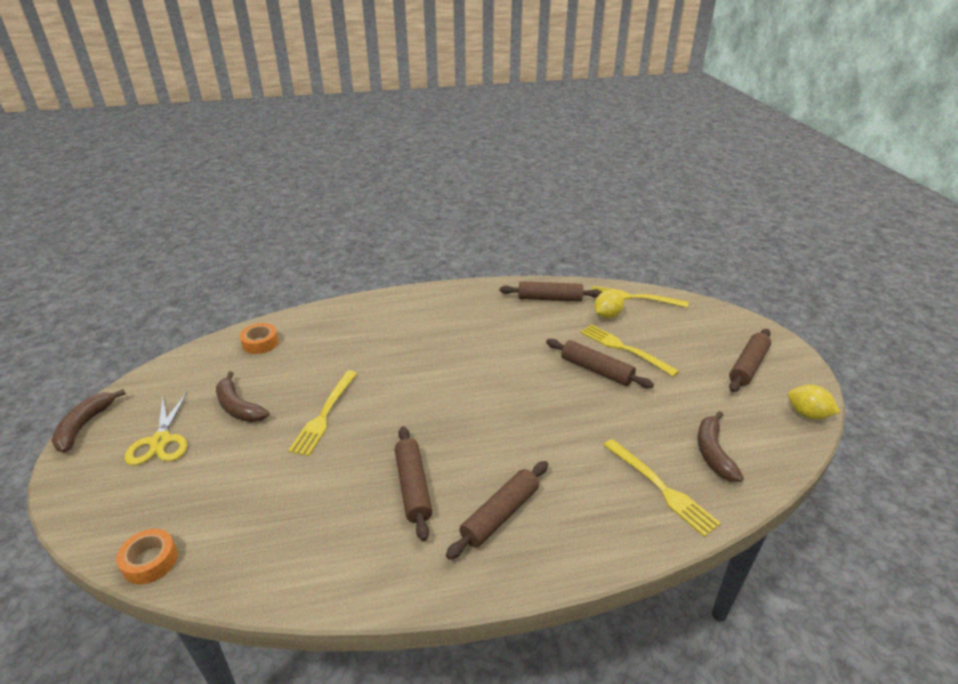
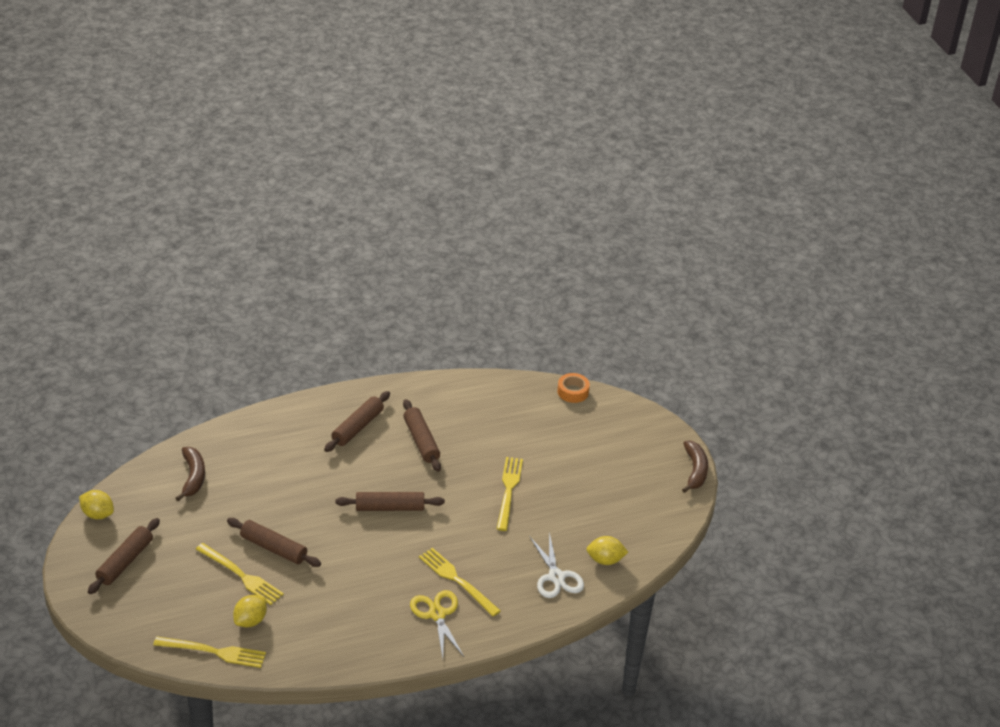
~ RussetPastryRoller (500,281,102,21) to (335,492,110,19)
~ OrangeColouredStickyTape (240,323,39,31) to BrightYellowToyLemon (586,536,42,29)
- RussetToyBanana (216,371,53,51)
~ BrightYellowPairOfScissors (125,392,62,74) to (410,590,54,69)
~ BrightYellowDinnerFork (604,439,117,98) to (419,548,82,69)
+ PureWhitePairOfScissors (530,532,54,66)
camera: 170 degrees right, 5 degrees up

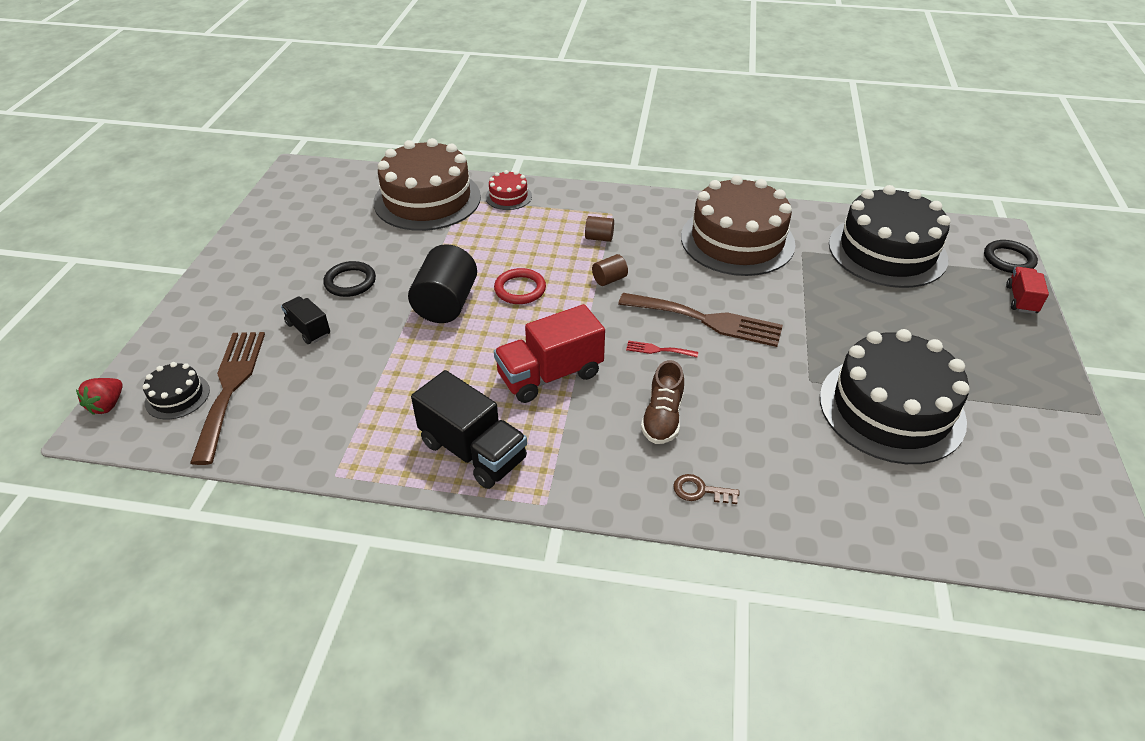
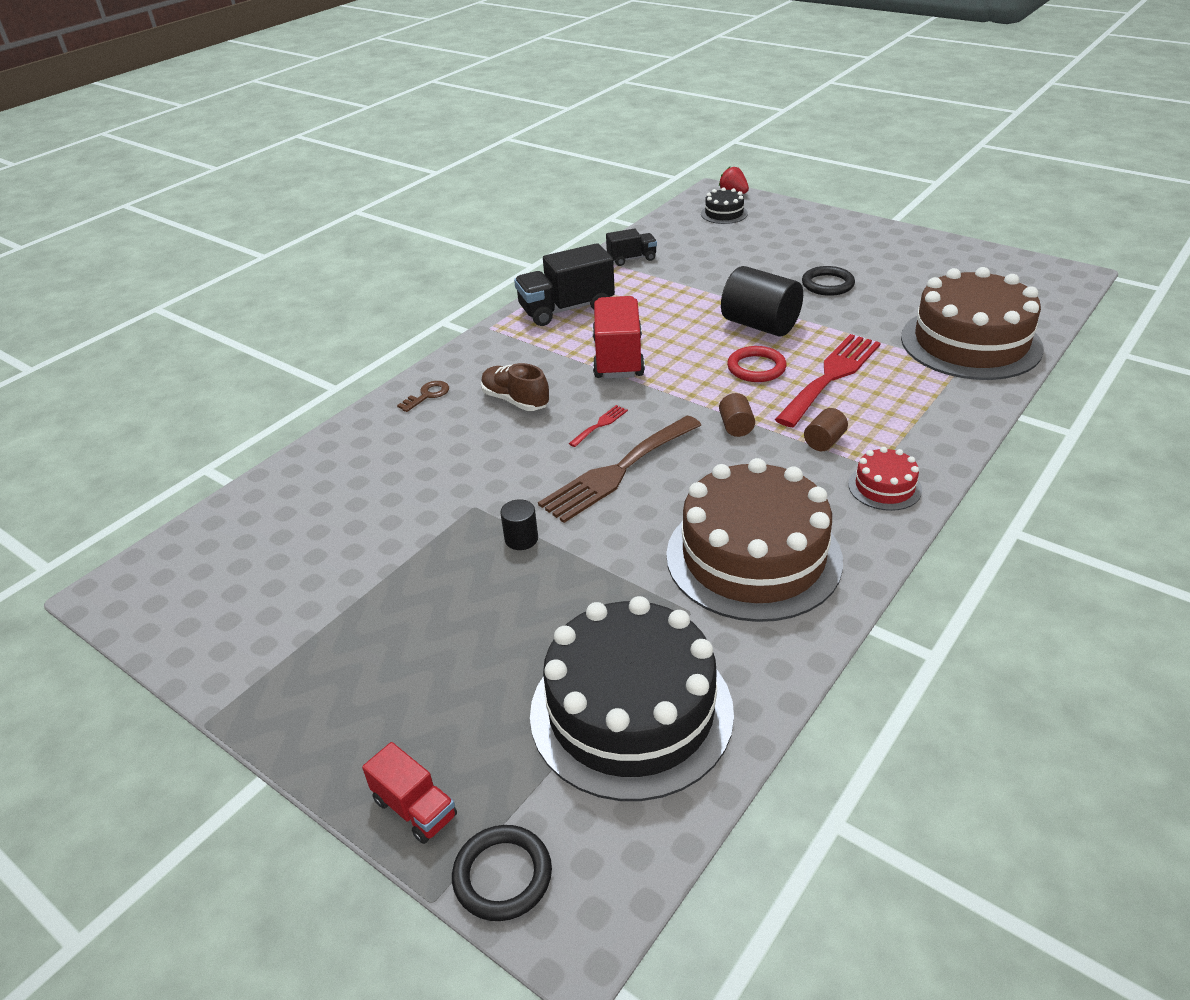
~ RedCake (485,170,47,40) to (848,447,74,64)
~ BlackLorry (281,296,49,48) to (606,228,51,38)
- BlackCake (820,329,150,135)
- RussetDinnerFork (190,332,75,133)
+ RedDinnerFork (775,334,106,93)
+ BlackCylinderShape (500,499,38,51)
camera: 120 degrees right, 5 degrees down

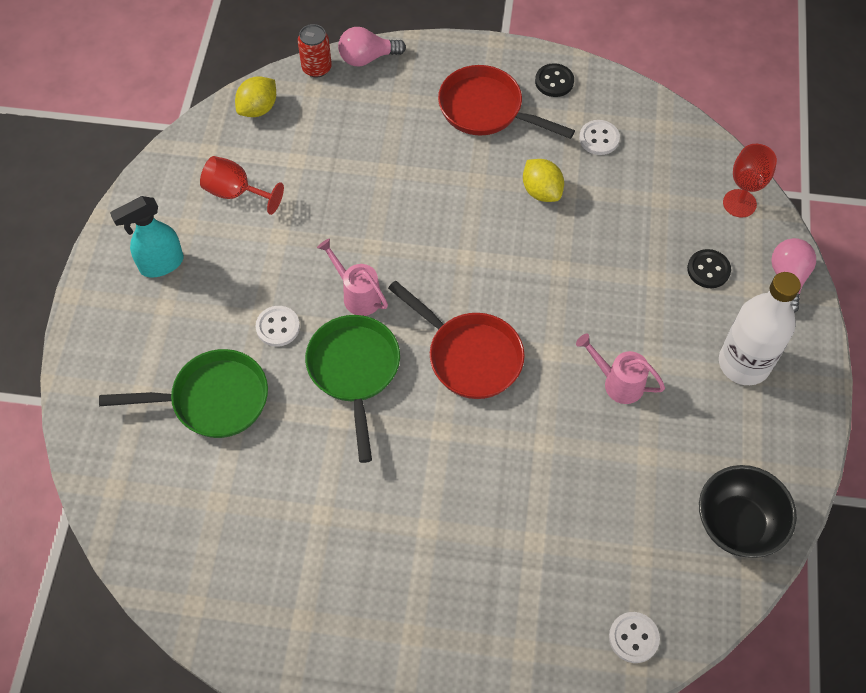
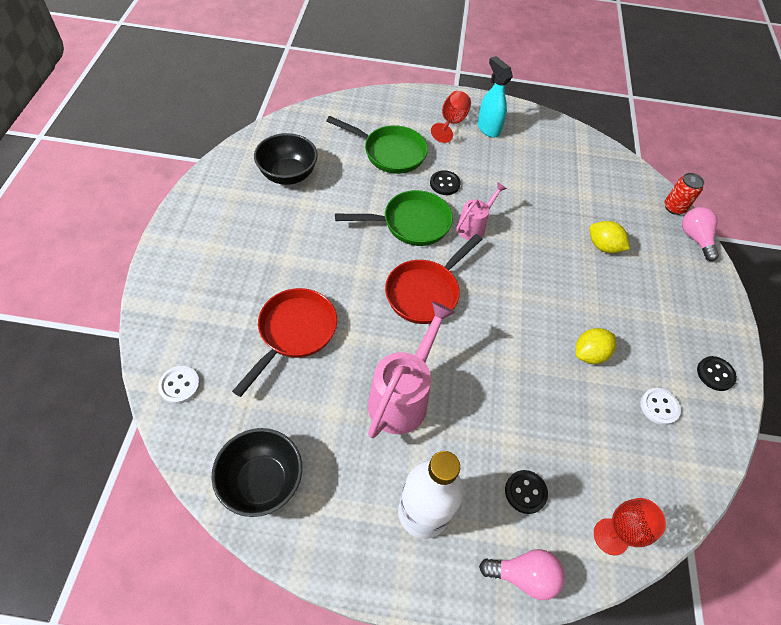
~ RedFryingPan (438,65,137,74) to (232,288,105,109)
~ BrightYellowToyLemon (235,76,41,41) to (590,221,40,32)
~ RedWineGlass (200,156,84,59) to (431,91,40,52)
~ PureWhiteButton (255,306,45,41) to BlackButton (430,170,31,25)
~ PinkWateringCan (576,334,89,70) = (368,301,87,137) x1.73
~ EmeraldFryingPan (99,349,169,89) = (326,116,102,58) 60 degrees counterclockwise
+ BlackDeepDish (254,133,64,52)
camera: 85 degrees right, 5 degrees down

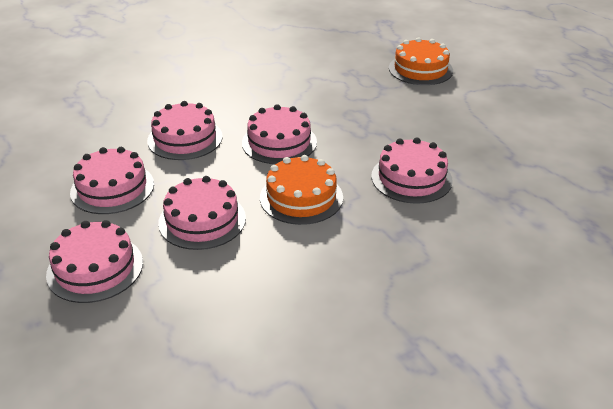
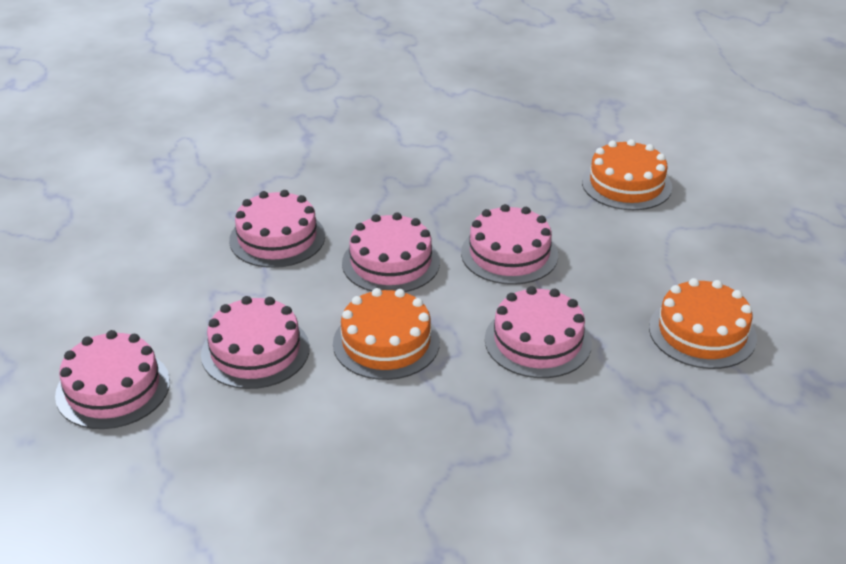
~ PinkCake (70,147,84,67) to (461,204,97,81)
+ OrangeColouredCake (649,278,108,91)
camera: 15 degrees right, 0 degrees up

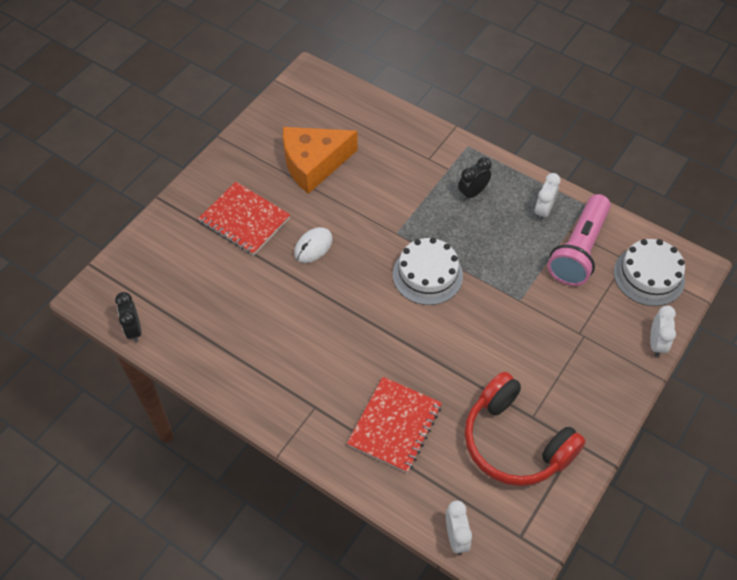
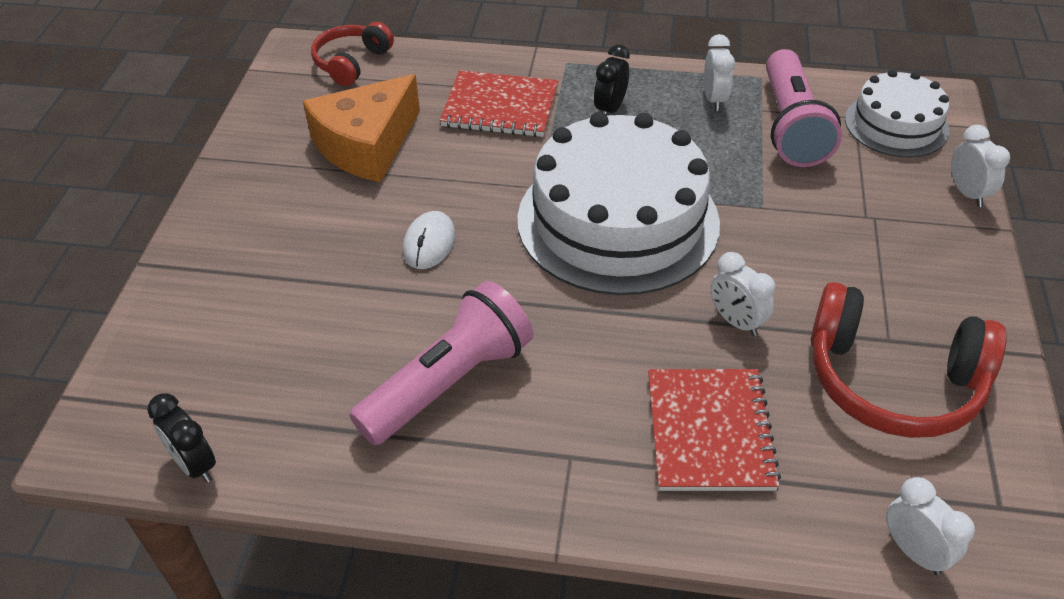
~ RedNotebook (198,182,92,74) to (440,70,118,67)
~ PureWhiteCake (393,238,70,67) = (517,112,203,183) x1.82
+ RedOverEarHeadphones (311,22,83,64)
+ PureWhiteClock (710,252,65,84)
+ PinkFlashlight (349,281,184,164)
camera: 25 degrees left, 10 degrees down

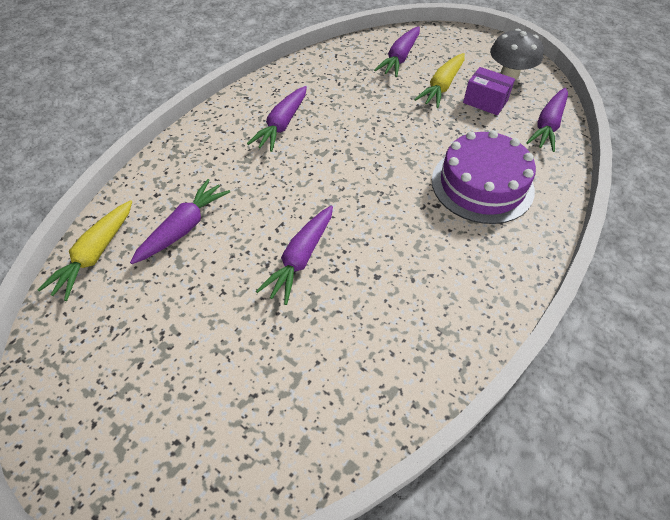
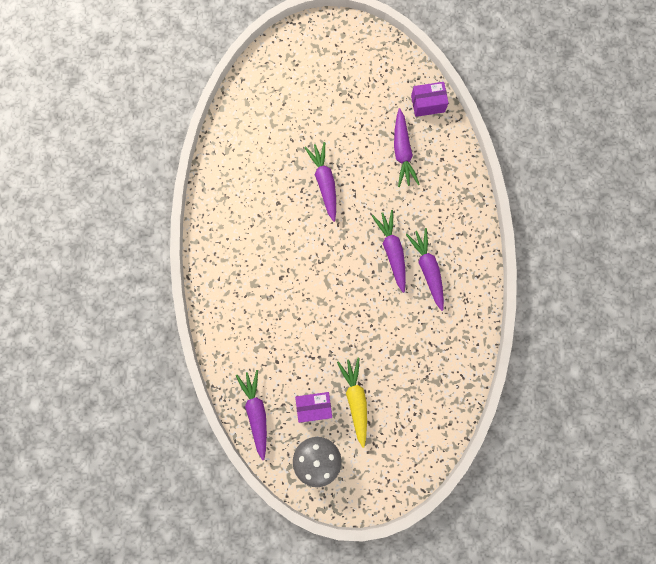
~ RoyalPurpleToyCarrot (374,27,46,50) to (372,210,34,83)
- RoyalPurpleCake (432,130,104,94)
~ BrightYellowToyCarrot (37,200,95,101) to RoyalPurplePackage (411,82,38,35)
camera: 140 degrees right, 25 degrees up

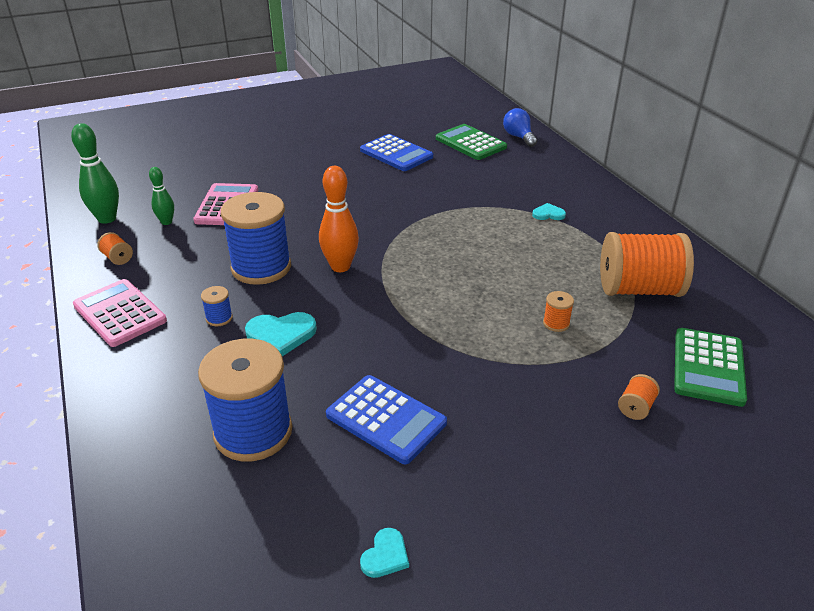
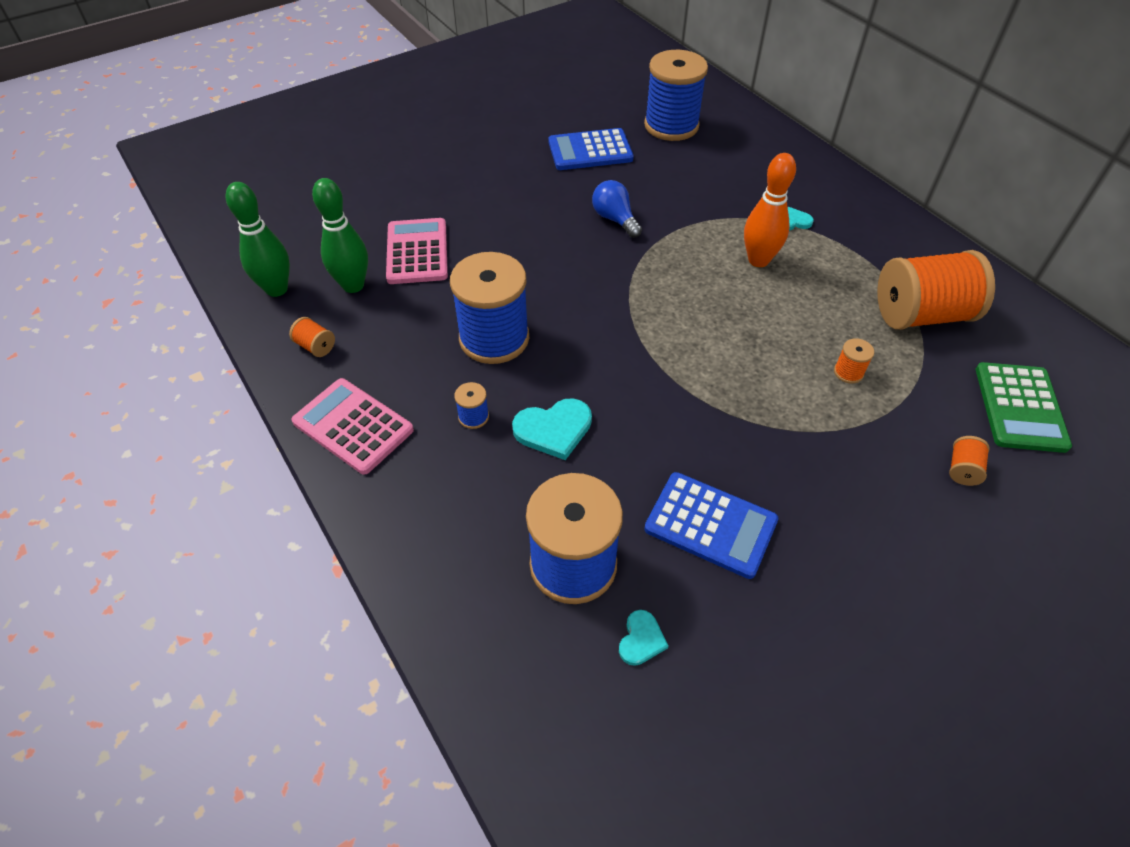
~ CobaltLightbulb (503,108,34,39) to (592,180,50,58)
~ EmeraldCalculator (436,124,71,36) to CobaltReelOfThread (644,50,64,91)
~ CobaltCalculator (360,134,73,37) = (548,128,86,42) 135 degrees clockwise
~ OrangeColouredSkittle (319,166,40,106) to (744,153,52,114)
~ EmeraldSkittle (149,167,25,58) = (312,178,56,115) x1.67
~ TealLoveHeart (360,528,49,50) to (619,610,50,56)
camera: 10 degrees left, 15 degrees up

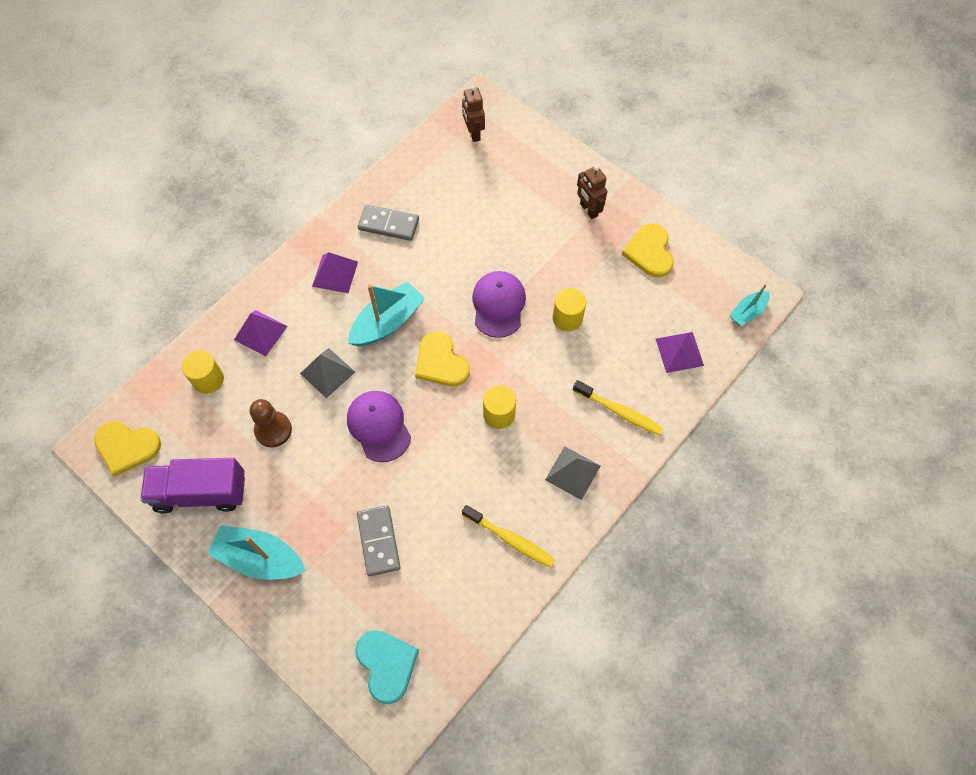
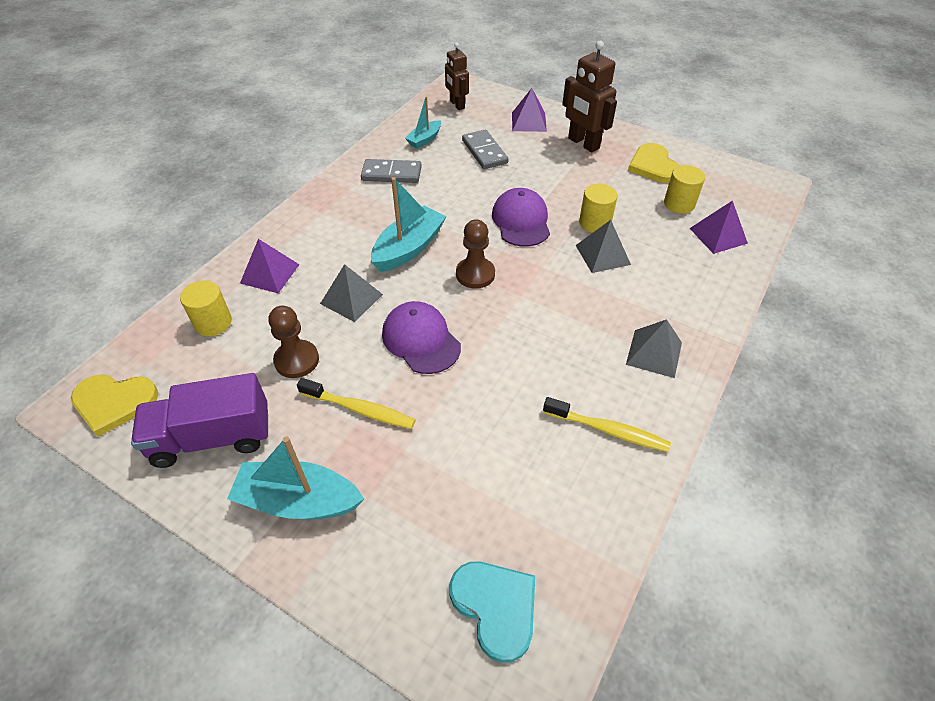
~ RussetRobot (577,166,30,53) = (562,41,55,111) x1.54
~ RoyalPurplePyramid (312,252,46,41) to (512,88,35,44)
~ TealBoat (729,284,41,42) to (405,96,36,53)
~ BrightYellowLoveHeart (415,331,55,55) to RussetPawn (456,219,39,70)
~ BrightYellowDentalBrush (573,380,90,55) to (297,378,119,51)
~ BrightYellowCylinderShape (483,385,33,44) to (664,165,41,49)
~ AshGreyDominoPiece (357,505,43,71) to (462,130,46,39)
+ AshGreyPyramid (576,220,55,53)
camera: 10 degrees left, 15 degrees down

